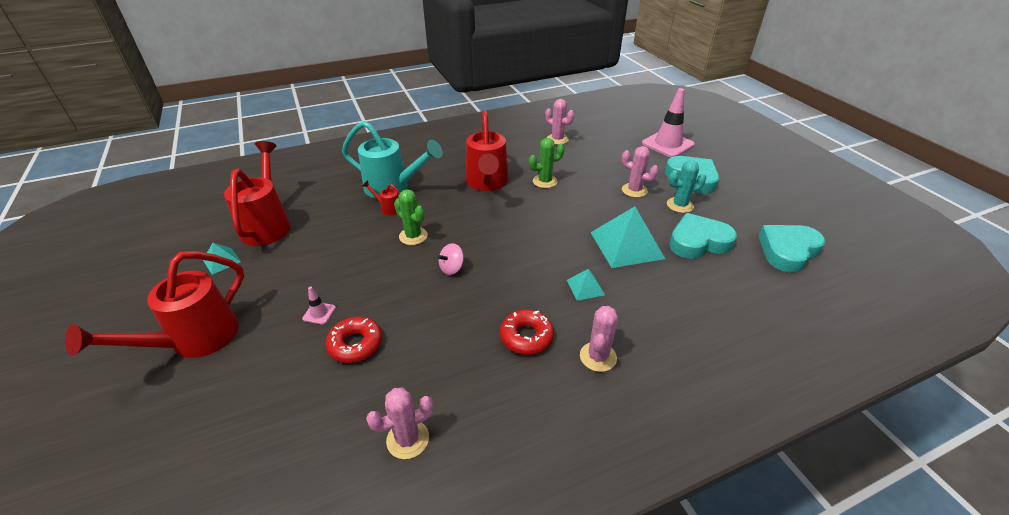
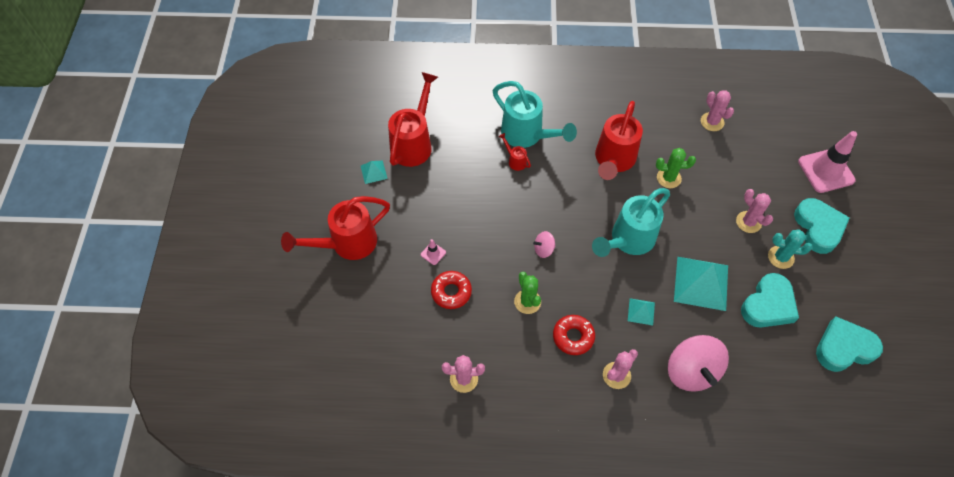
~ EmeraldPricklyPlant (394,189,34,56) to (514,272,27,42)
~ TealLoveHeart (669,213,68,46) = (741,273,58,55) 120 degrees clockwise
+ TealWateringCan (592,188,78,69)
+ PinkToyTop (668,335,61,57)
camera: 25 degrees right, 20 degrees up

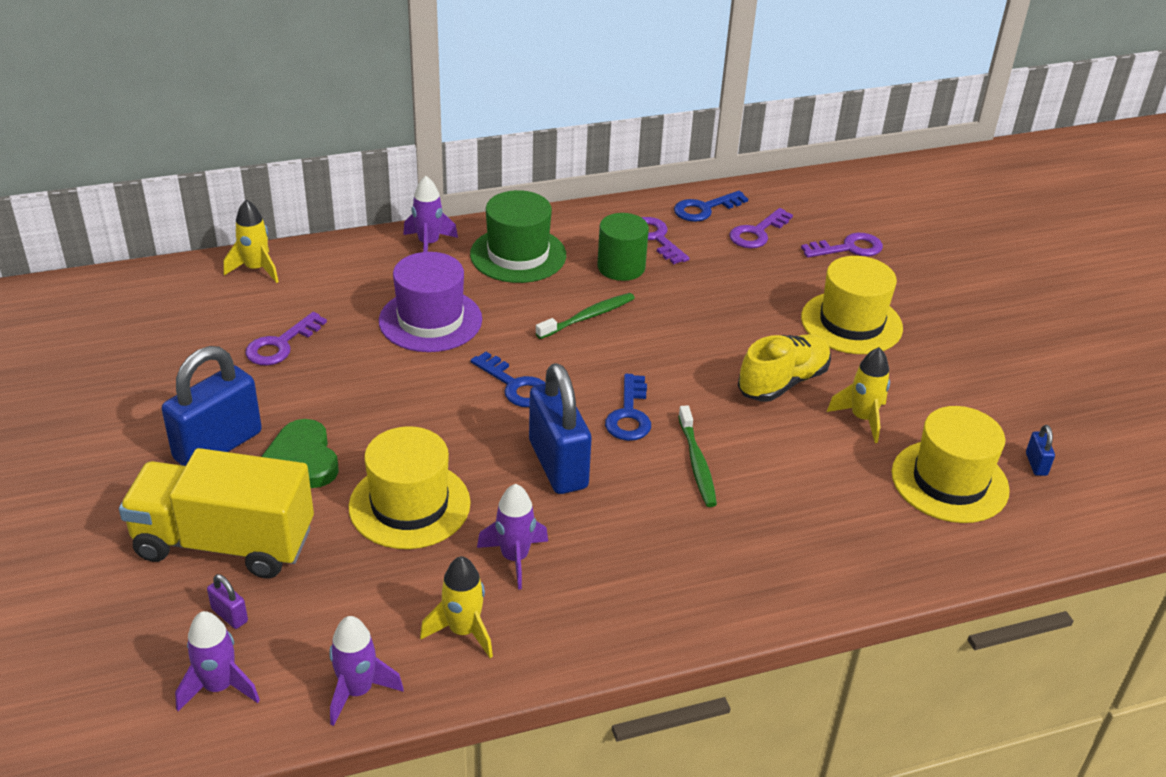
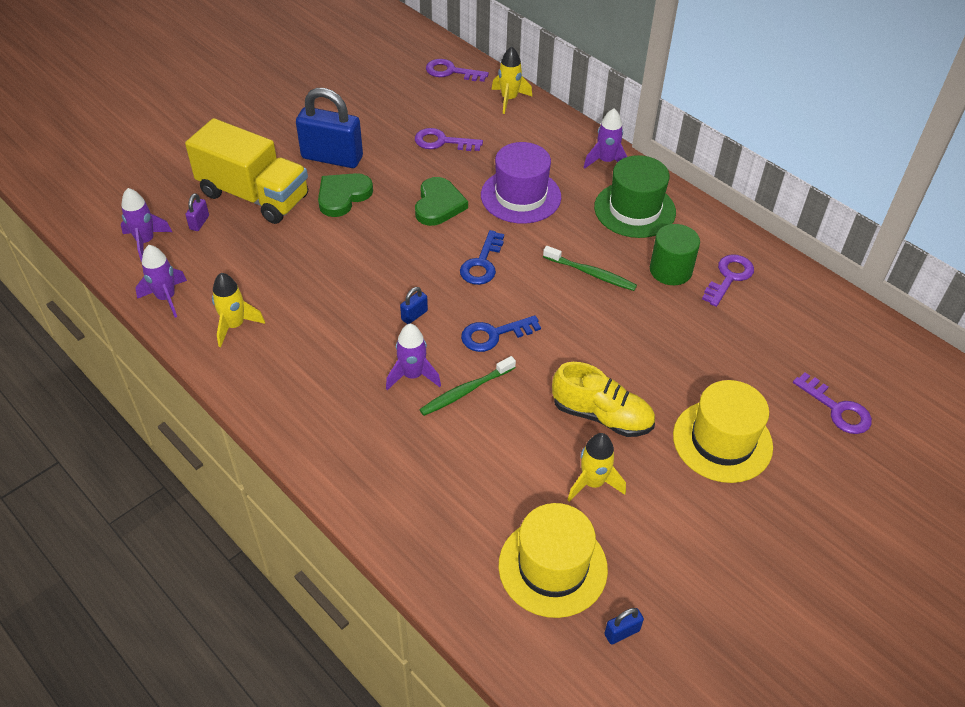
- CobaltLatchkey (674,191,74,31)
~ RoyalPurpleLatchkey (729,208,64,40) to (426,59,63,23)
~ CobaltSmallLock (529,363,63,131) = (400,287,28,37) x0.41
- BrightYellowTallHat (349,426,122,123)
~ BrightYellowLorry (119,448,195,130) = (185,118,123,106) 135 degrees clockwise
~ RoyalPurpleToyRocket (477,484,71,106) to (386,324,55,66)
+ EmeraldLoveHeart (415,177,53,49)
camera: 65 degrees right, 10 degrees up

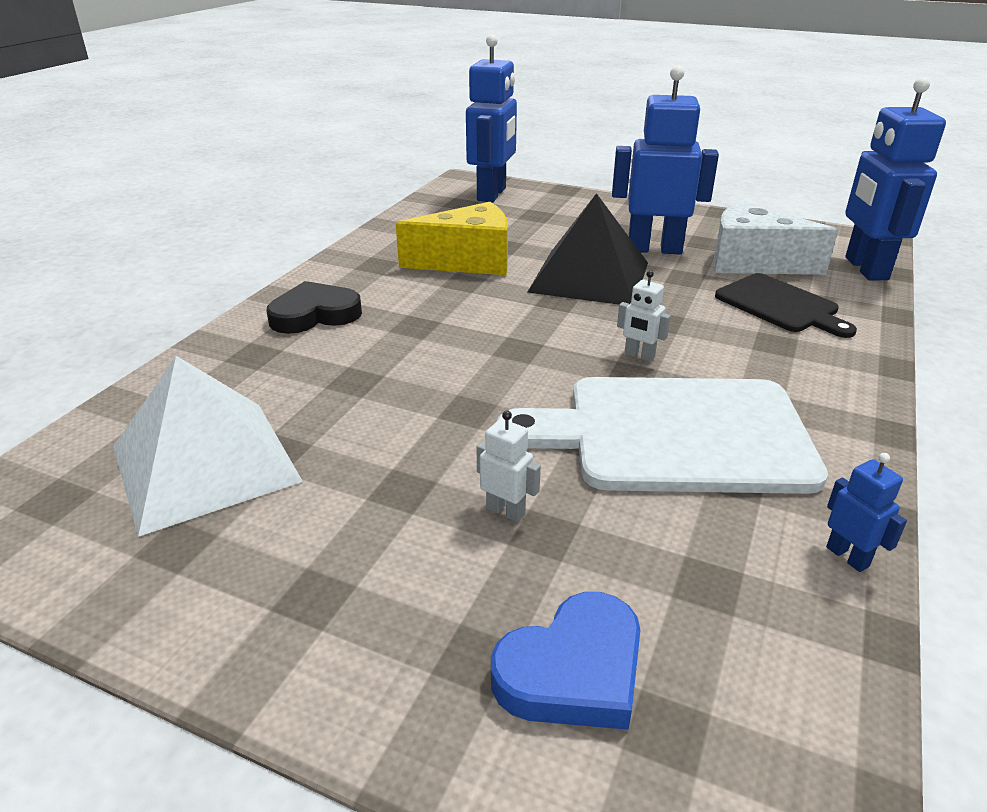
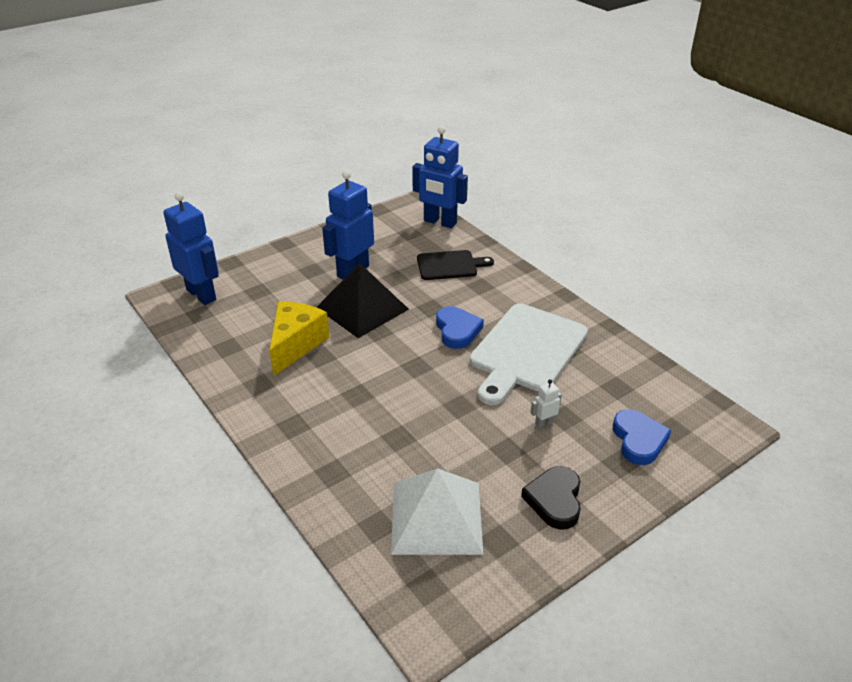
- PureWhitePieceOfCheese (713,201,125,74)
~ PureWhiteRobot (617,270,54,92) to CobaltLoveHeart (436,306,48,43)
~ BlackLoveHeart (266,281,96,53) to (521,466,60,64)
- CobaltRobot (826,453,81,119)
camera: 60 degrees left, 5 degrees up

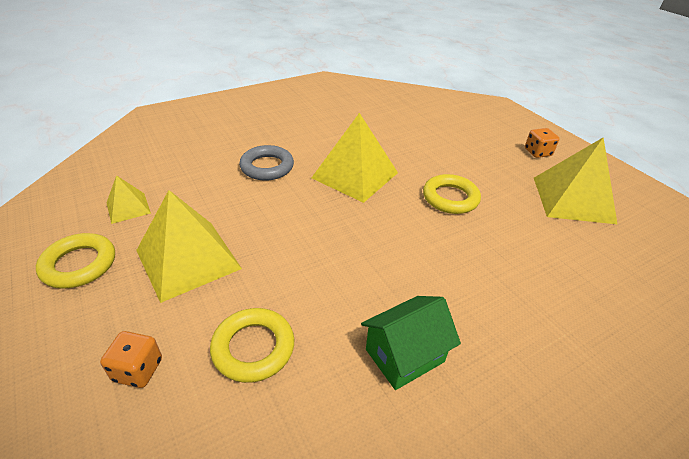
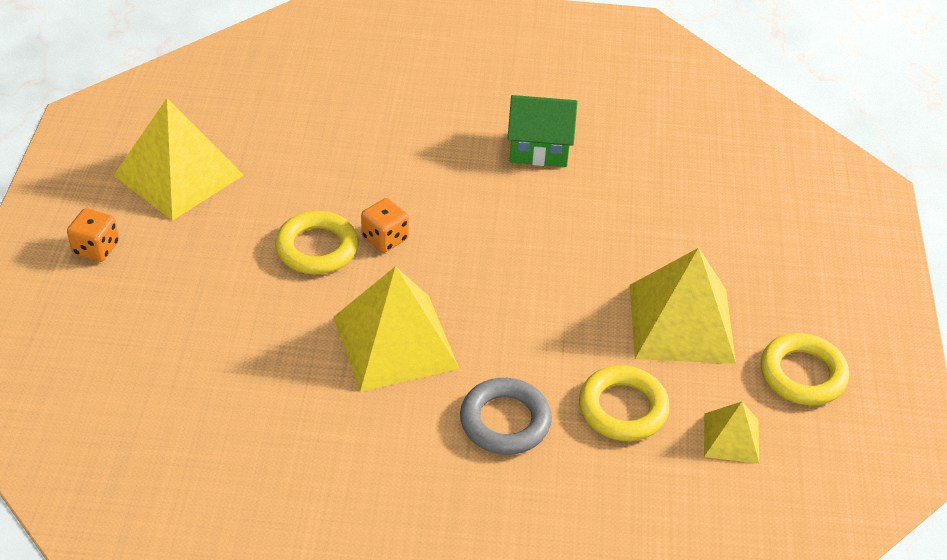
~ BrightYellowRing (210,308,85,75) to (579,365,91,76)
~ OrangeColouredDice (100,331,62,57) to (361,198,48,55)
camera: 145 degrees left, 5 degrees up

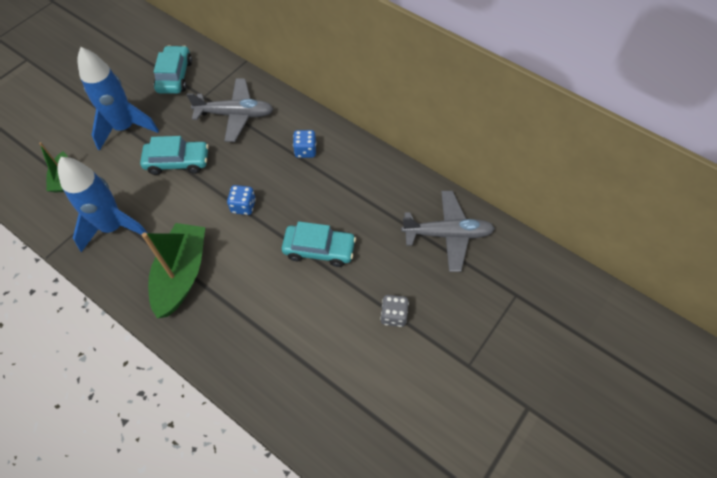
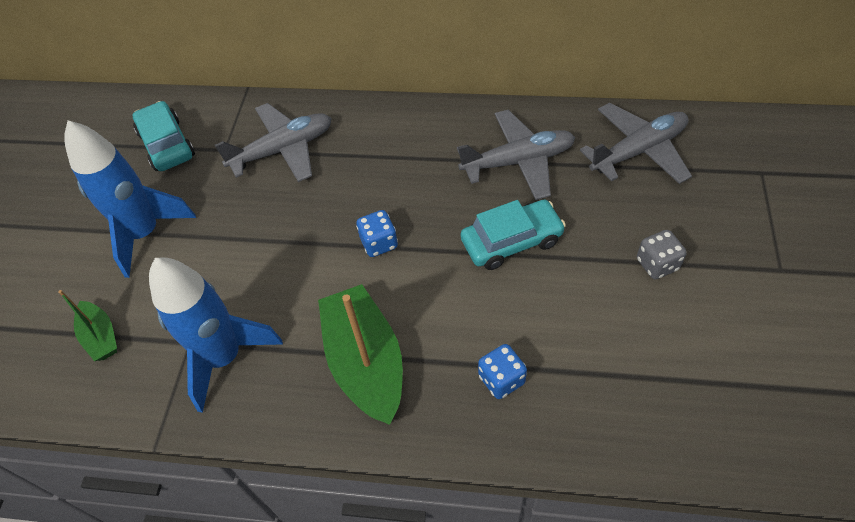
~ CobaltDice (293,130,23,28) to (478,344,49,55)
- TealCar (140,136,69,39)
+ AshGreyToyPlane (457,110,118,90)
camera: 25 degrees left, 5 degrees down

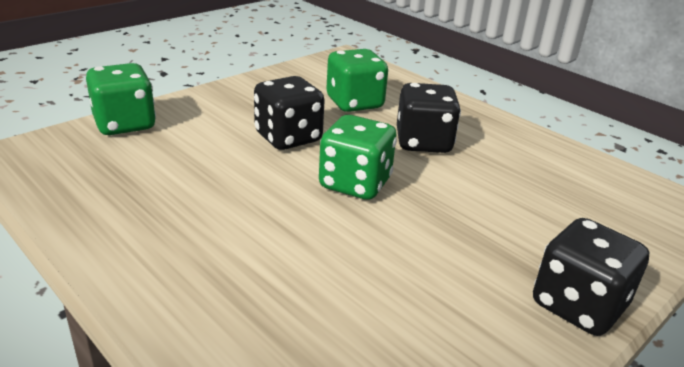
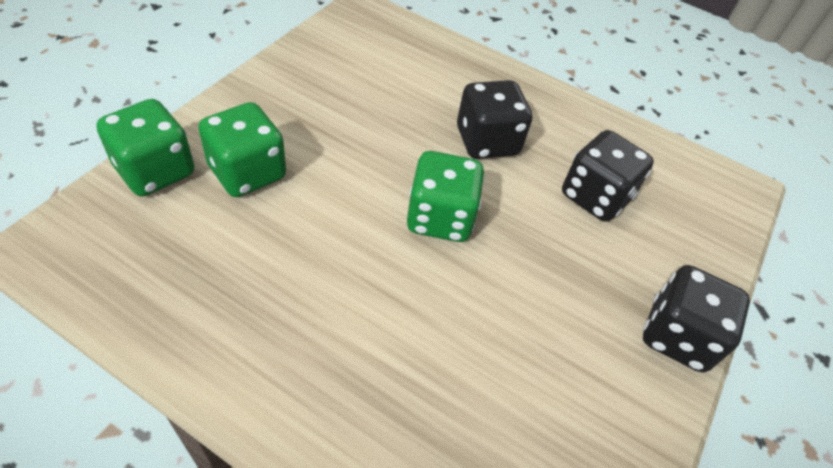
~ EmeraldDice (326,49,62,63) to (198,102,88,95)
~ BlackDice (254,76,71,74) to (562,130,92,92)
camera: 20 degrees left, 20 degrees up

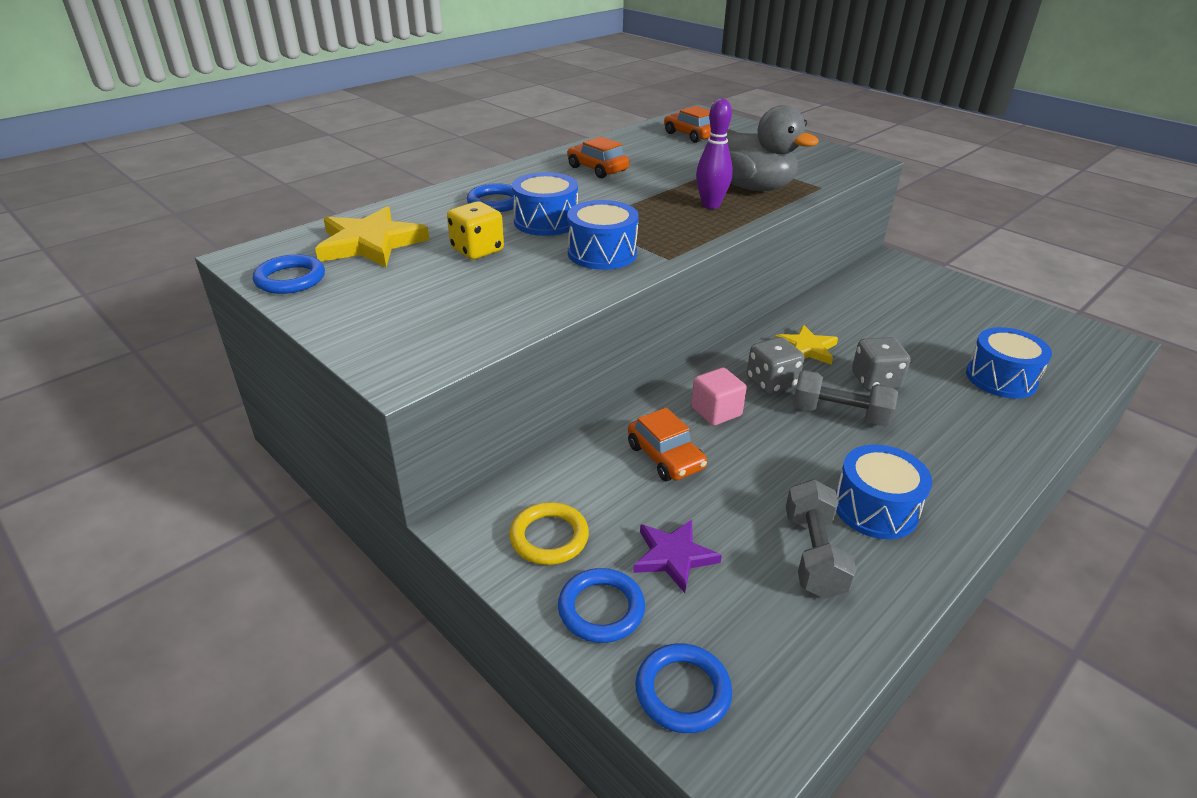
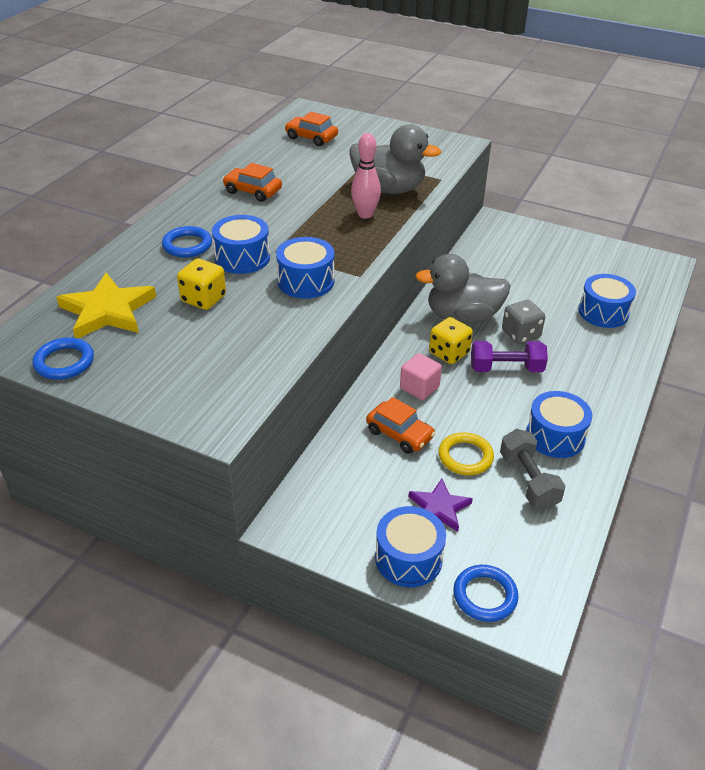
~ RoyalPurpleSkittle (696,98,37,111) to PinkSkittle (351,133,30,86)
~ BrightYellowStar (775,325,63,40) to AshGreyRubberDuck (415,254,95,70)
~ AshGreyDice (747,337,57,57) to BrightYellowDice (429,317,44,47)
~ AshGreyDumbbell (793,370,105,57) to RoyalPurpleDumbbell (471,341,77,31)
~ BrightYellowRing (509,502,80,63) to (438,432,56,43)
~ CobaltRing (558,568,87,75) to CobaltSnareDrum (375,506,71,81)
camera: 20 degrees left, 5 degrees up

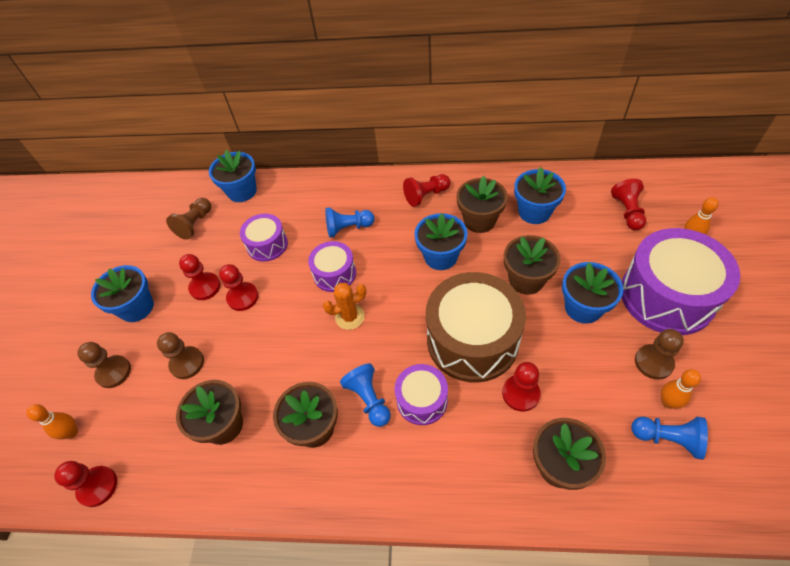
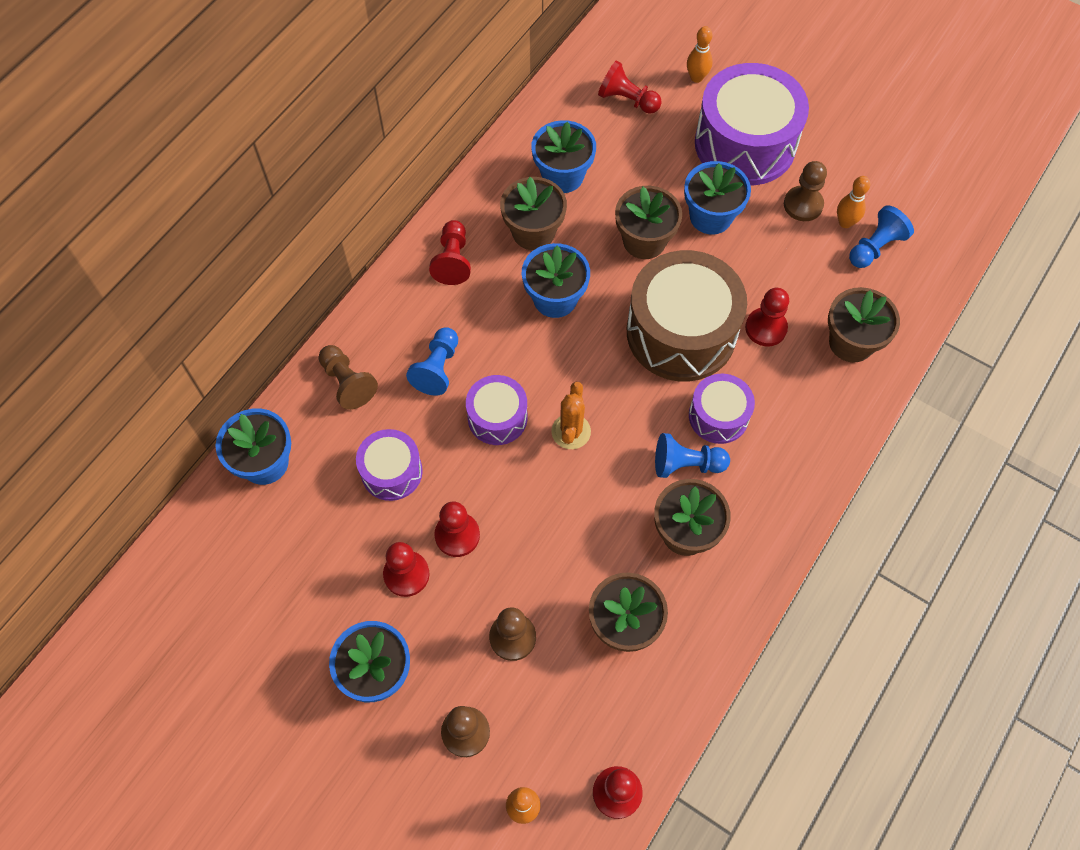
~ RussetPawn (166,198,45,42) to (319,345,59,65)
camera: 65 degrees left, 10 degrees up

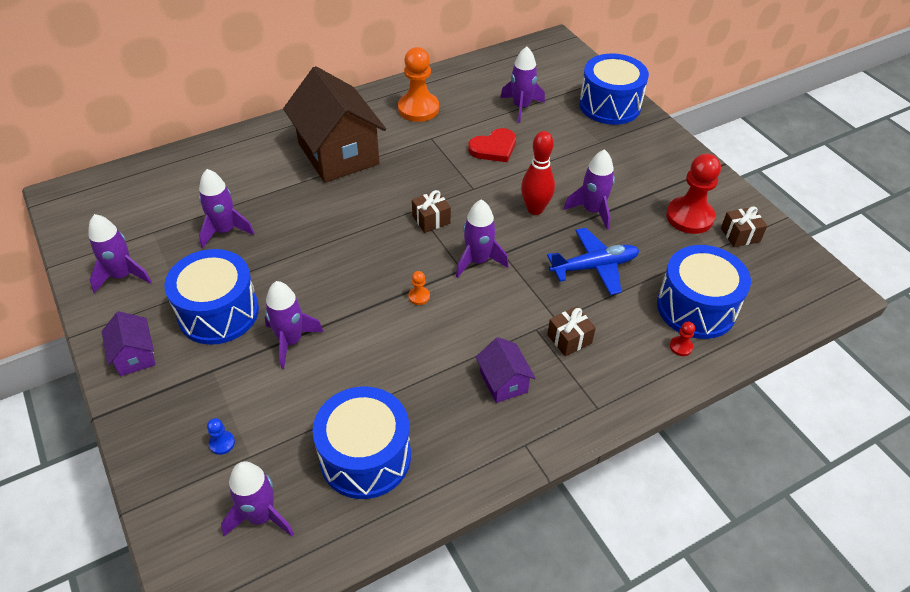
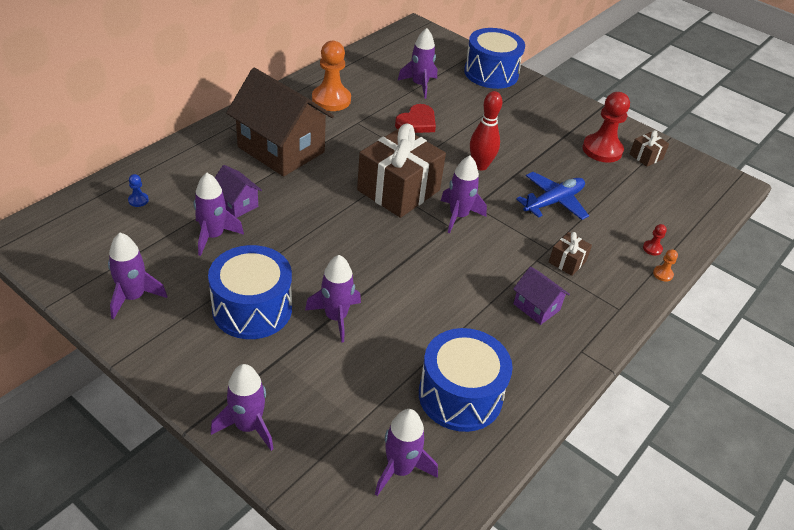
~ RoyalPurpleToyRocket (563,149,52,81) to (211,364,63,87)
~ RussetWrappedGift (412,190,39,43) = (357,124,89,94) x2.26
- CobaltSnareDrum (657,245,94,94)
~ OrangeColouredPawn (408,271,22,34) to (653,249,25,33)
~ RoyalPurpleToyHouse (102,311,54,65) to (215,165,47,53)
~ CobaltPawn (207,418,28,37) to (128,174,21,33)
camera: 25 degrees left, 5 degrees down

